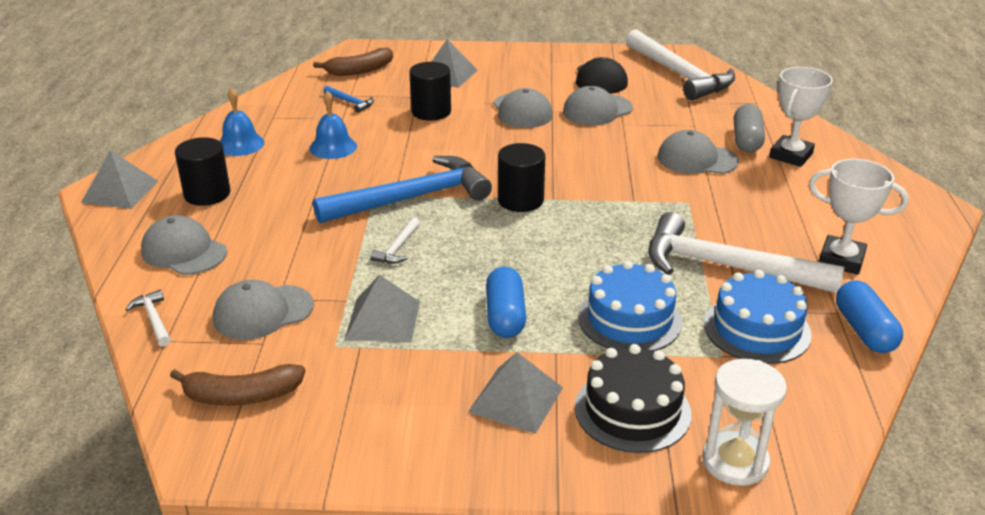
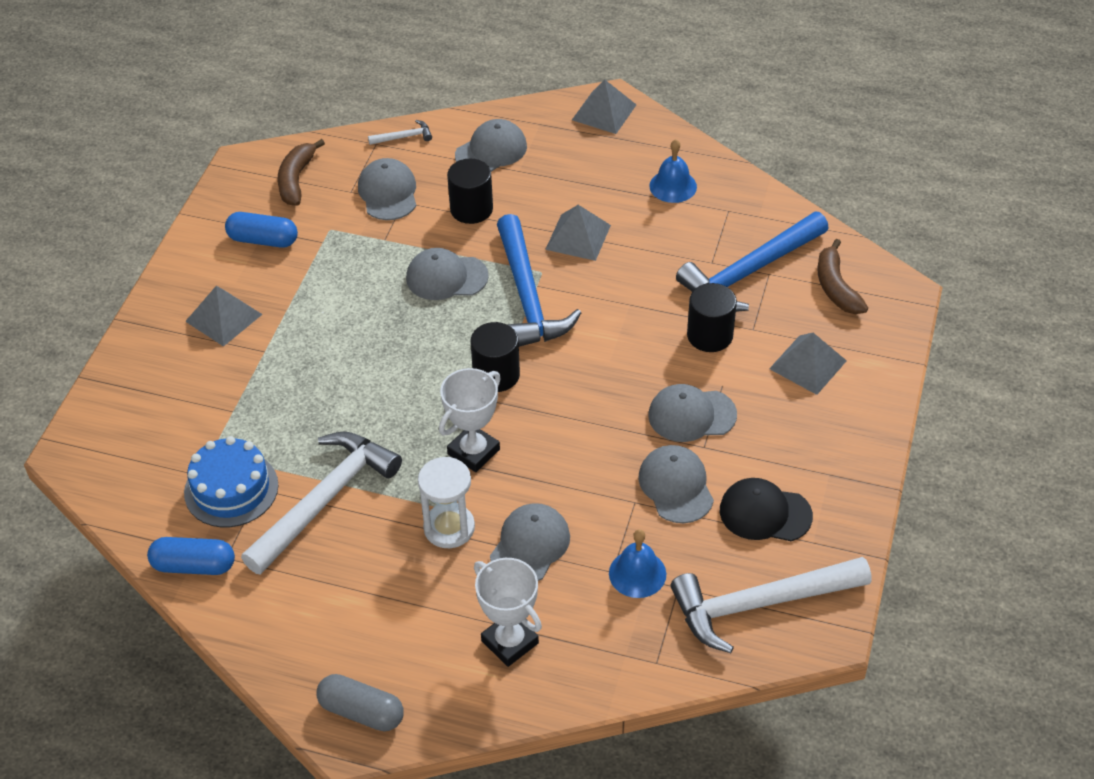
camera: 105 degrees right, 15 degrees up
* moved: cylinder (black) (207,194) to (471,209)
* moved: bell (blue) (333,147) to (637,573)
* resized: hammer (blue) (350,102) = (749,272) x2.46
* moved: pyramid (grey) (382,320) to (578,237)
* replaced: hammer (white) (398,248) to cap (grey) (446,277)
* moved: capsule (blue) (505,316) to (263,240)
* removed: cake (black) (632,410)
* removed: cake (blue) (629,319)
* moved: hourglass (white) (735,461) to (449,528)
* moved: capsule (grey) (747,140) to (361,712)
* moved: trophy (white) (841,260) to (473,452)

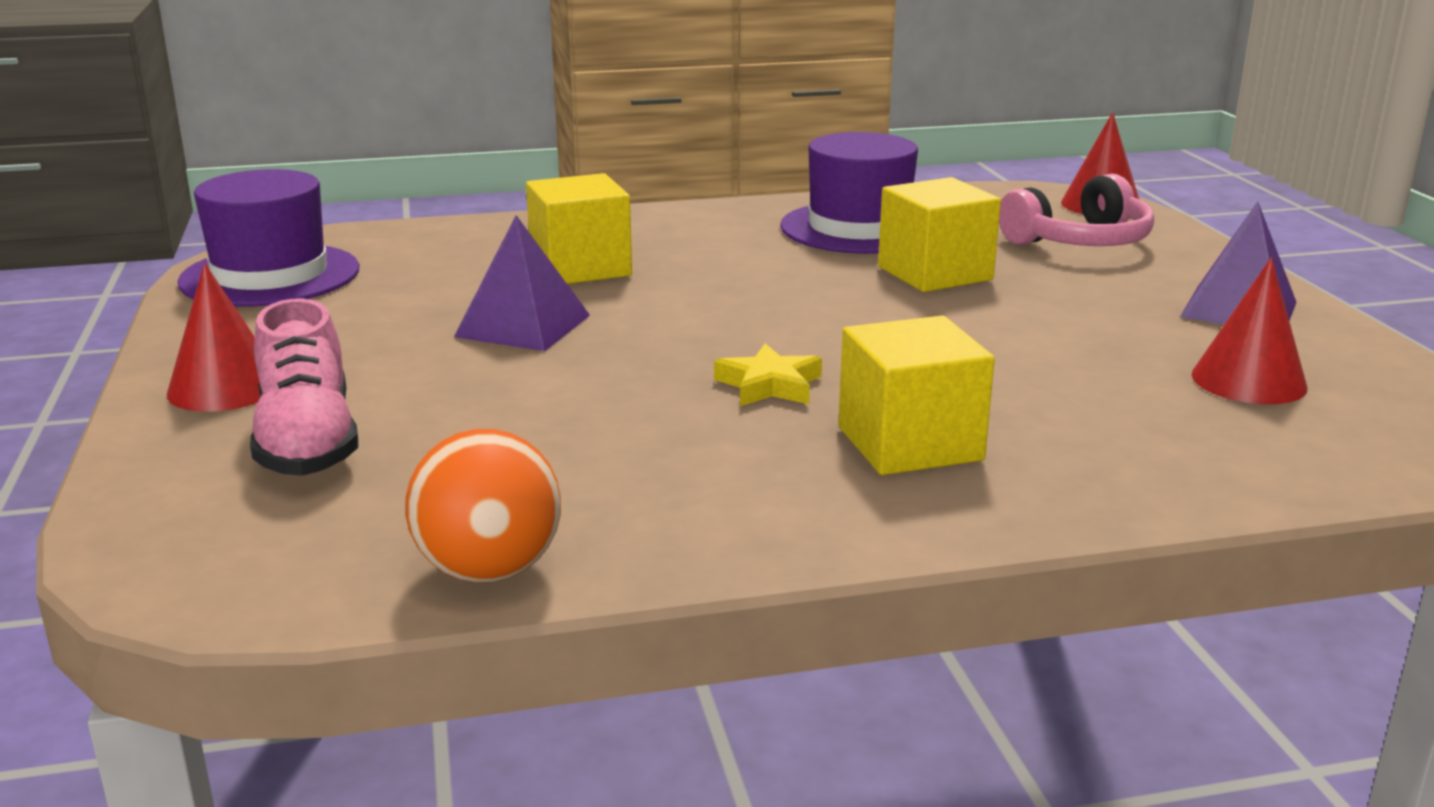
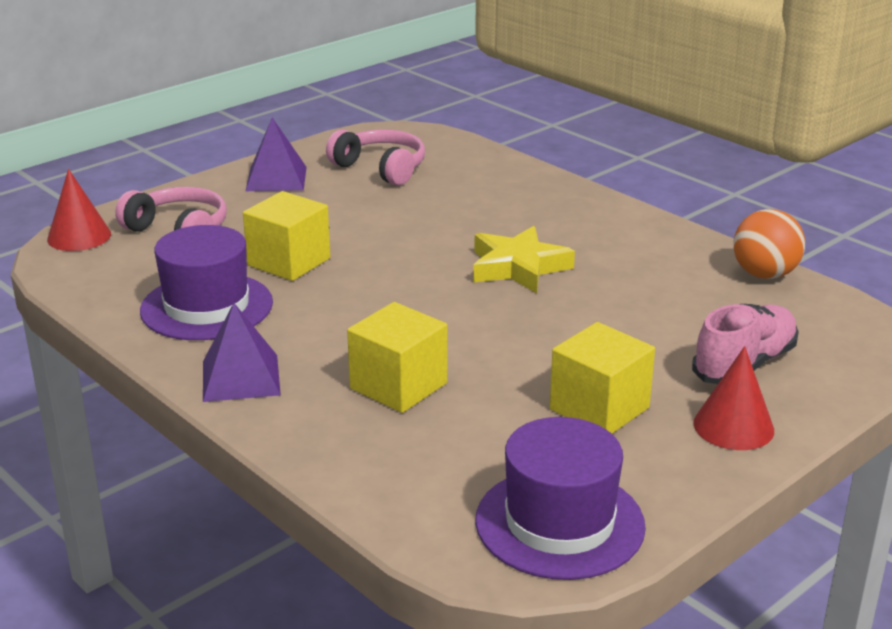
camera: 120 degrees left, 5 degrees up
* moved: pyramid (purple) (523,326) to (241,377)
* resized: star (yellow) (769,385) = (518,267) x1.63
* moved: cube (yellow) (909,444) to (599,408)
* replaced: cone (red) (1248,381) to headphones (pink) (381,168)

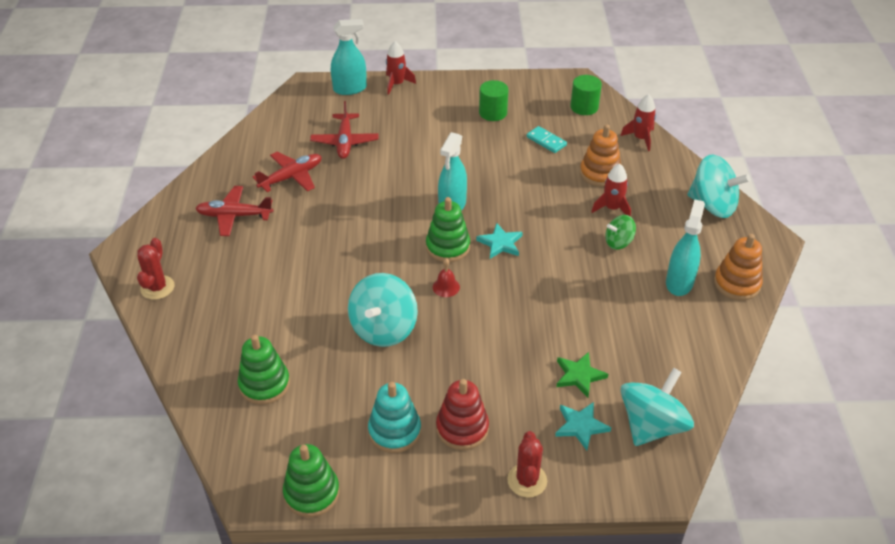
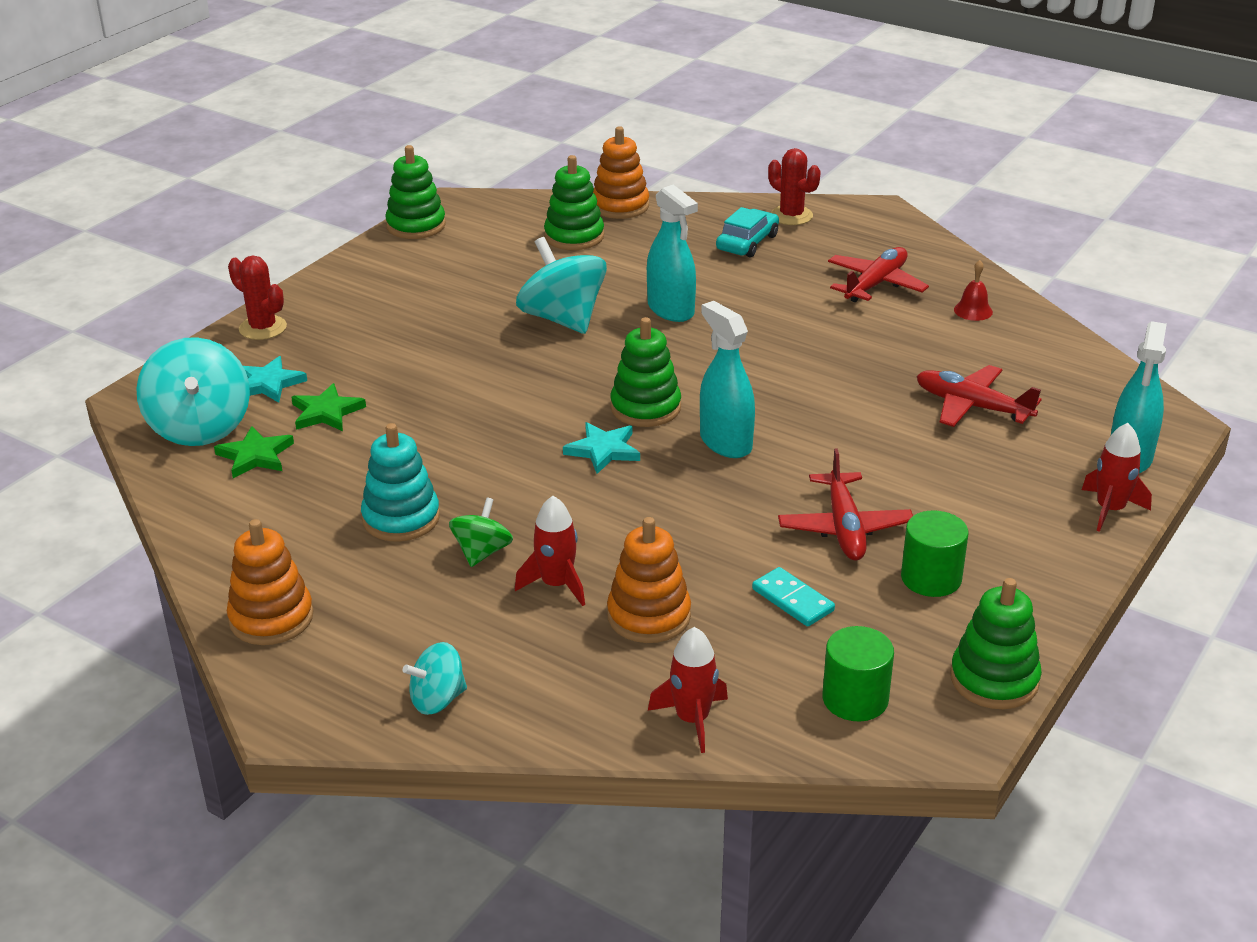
camera: 125 degrees right, 10 degrees down
* moved: plane (red) (291,177) to (844,528)
* moved: stacking toy (turquoise) (394,431) to (401,518)
* moved: bell (red) (446,287) to (973,310)
* removed: stacking toy (red) (462,428)
* turned: domino (turquoise) (546,141) = (792,600) 60 degrees clockwise
* moved: spray bottle (turquoise) (679,282) to (671,310)
* resized: spinning top (turquoise) (712,205) = (437,699) x0.55
* added: star (green) (255,456)
* added: stacking toy (orange) (620,206)
* added: car (turquoise) (747,242)
* added: stacking toy (green) (994,679)

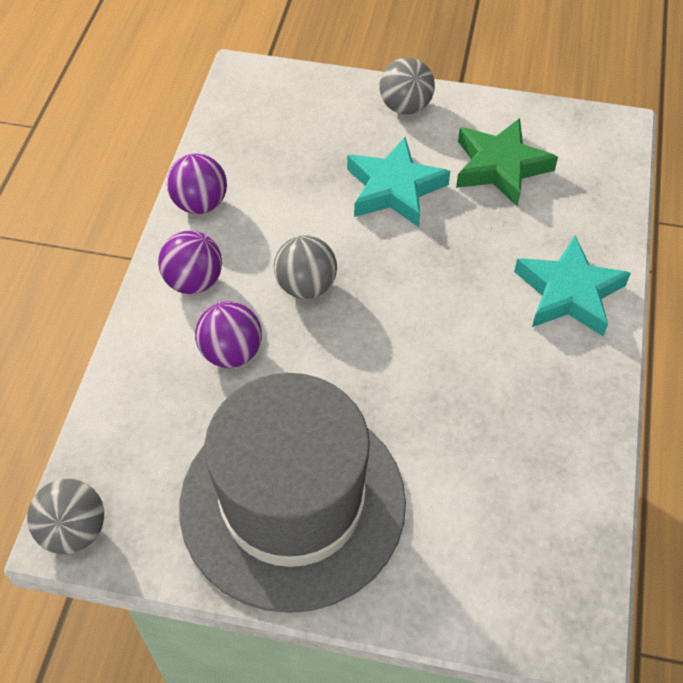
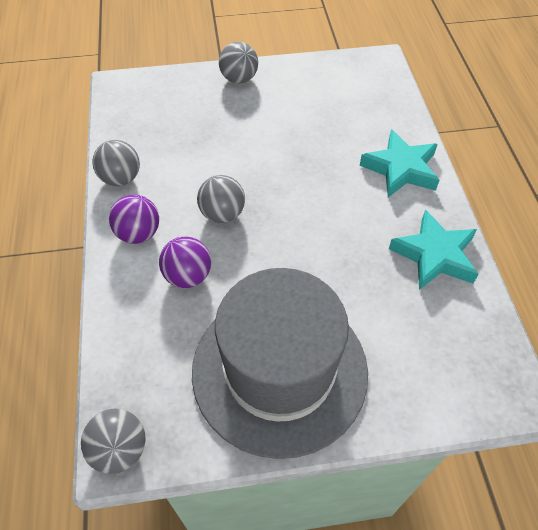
camera: 20 degrees left, 0 degrees up
* recoloured: ball (purple) (200,204) to ball (grey) (121,178)
* moved: star (turquoise) (394,189) to (435,255)
* removed: star (green) (500,167)

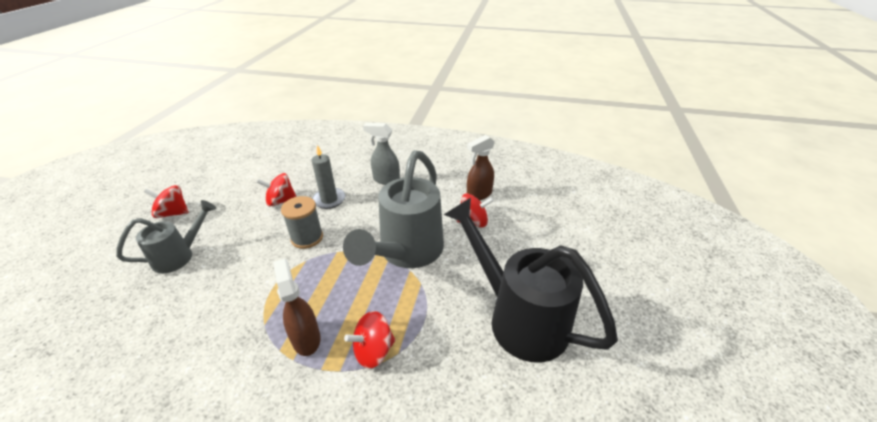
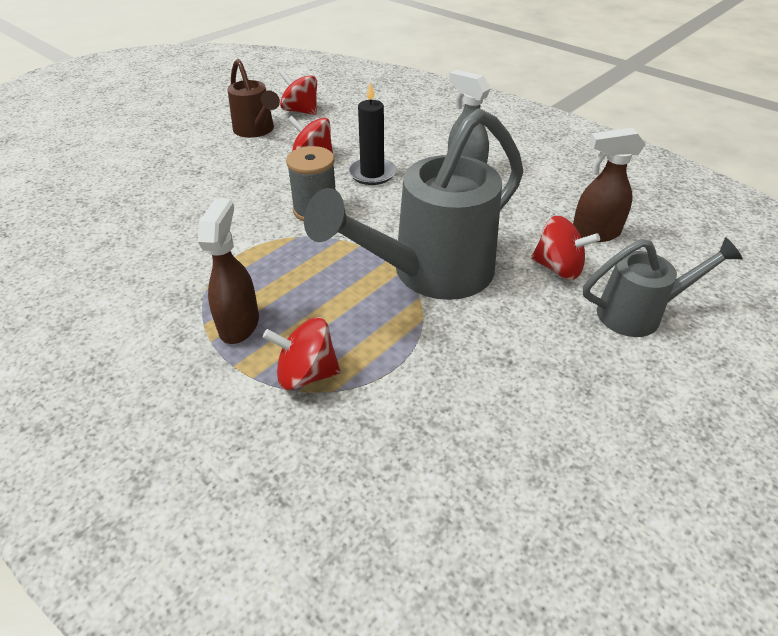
camera: 30 degrees right, 5 degrees up
* moved: watering can (grey) (180,256) to (639,313)
* moved: spinning top (red) (173,213) to (300,111)
* recoloured: candle (grey) (329,200) to candle (black) (372,174)
* removed: watering can (black) (518,317)
* added: watering can (brown) (256,131)

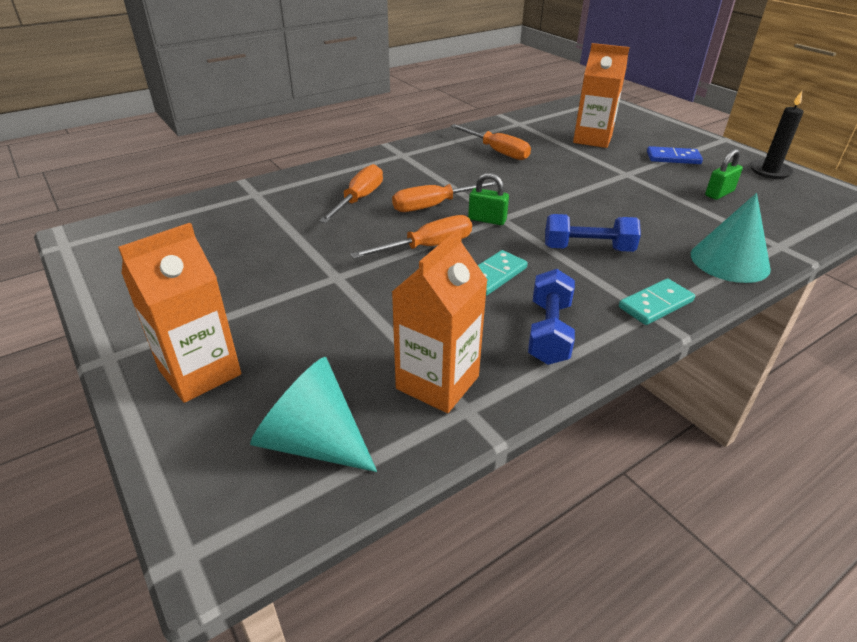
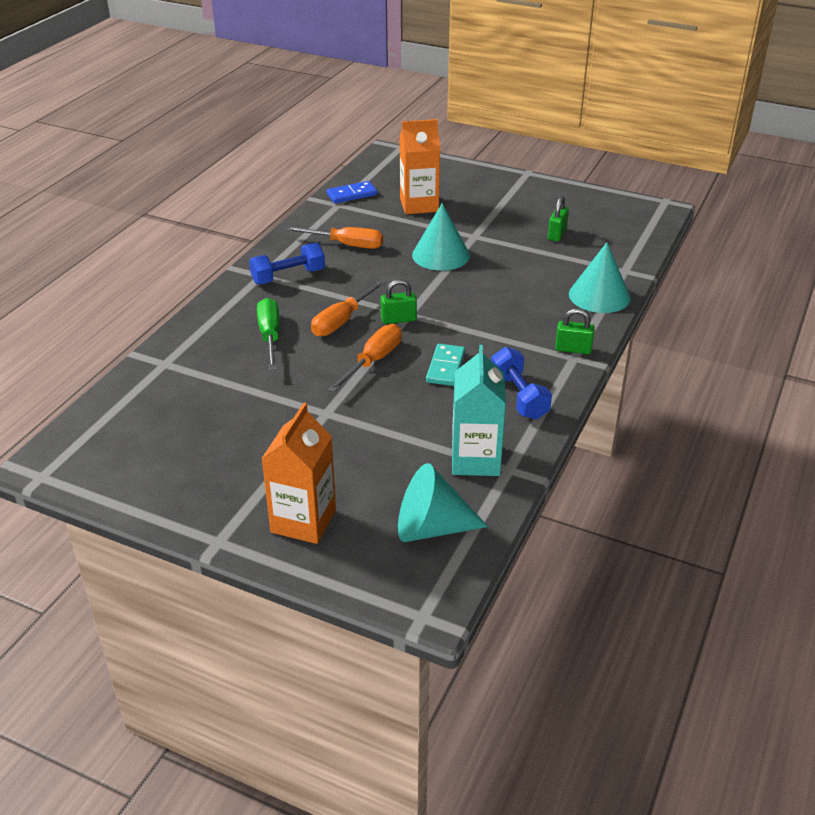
camera: 30 degrees left, 0 degrees up
* recoloured: screwdriver (orange) (359,199) to screwdriver (green) (270,336)
* recoloured: carton (orange) (437,382) to carton (turquoise) (475,460)
* moved: dumbbell (blue) (588,249) to (288,276)
* replaced: domino (turquoise) (656,304) to padlock (green) (573,349)
* moved: domino (blue) (673,158) to (352,194)
* removed: candle (black) (769,171)
* added: cone (turquoise) (441,255)

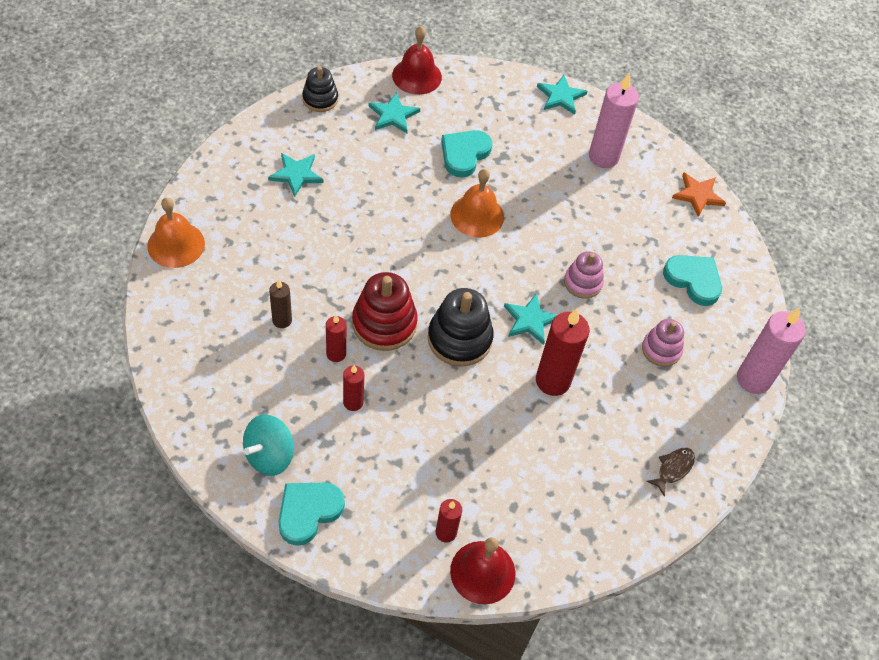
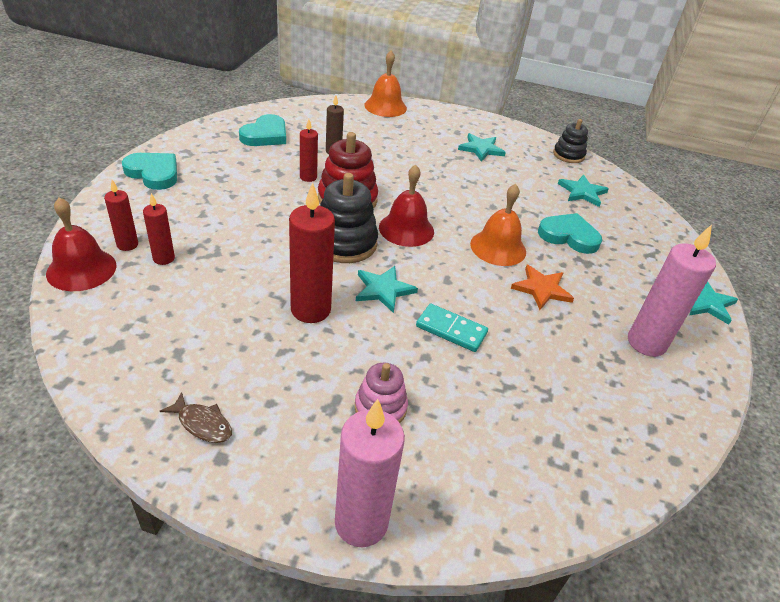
camera: 80 degrees right, 15 degrees down
* removed: spinning top (turquoise) (269,455)
* moved: candle (red) (353,402) to (164,258)
* moved: bell (red) (417,76) to (406,229)
* replaced: stacking toy (pink) (583,282) to domino (turquoise) (451,330)
* moved: heart (turquoise) (693,280) to (265,135)
* moved: star (orange) (698,195) to (541,289)

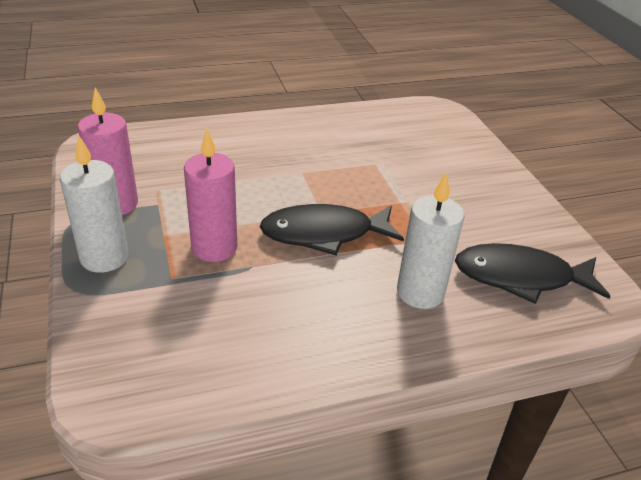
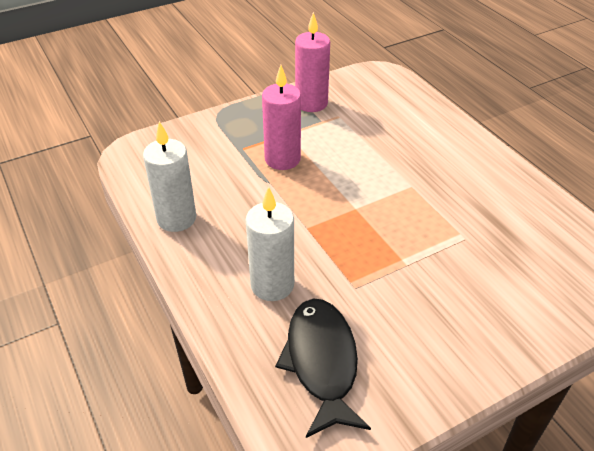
camera: 80 degrees right, 5 degrees up
* moved: candle (white) (104,258) to (176,218)
* removed: fish (black) (324,233)

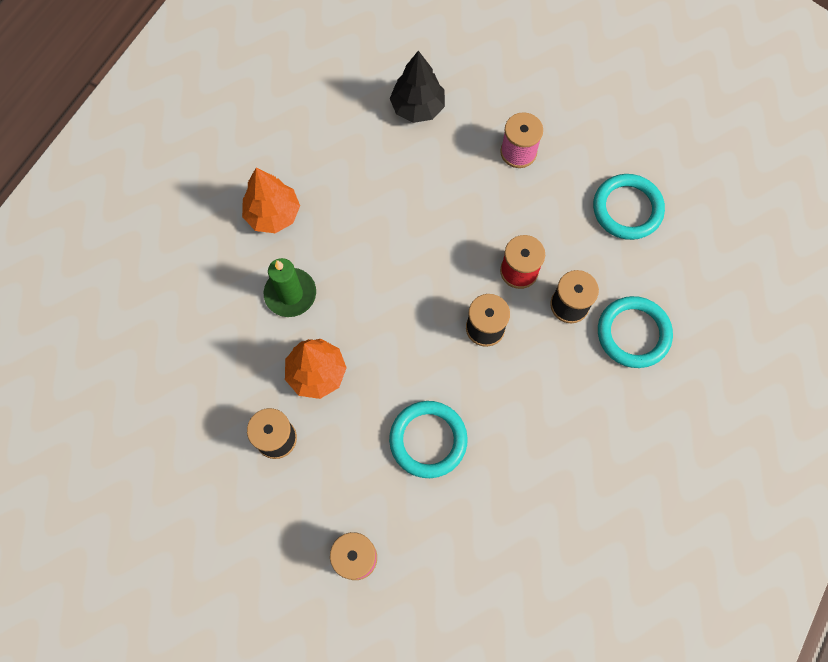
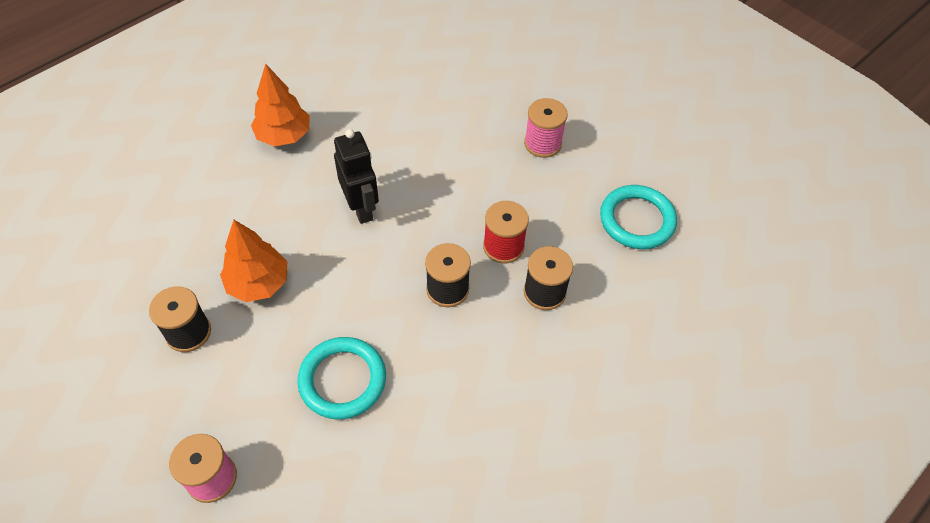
camera: 15 degrees right, 15 degrees down
* removed: candle (green) (290,294)
* removed: tree (black) (417,107)
* removed: ring (turquoise) (633,333)
* added: robot (black) (361,208)

